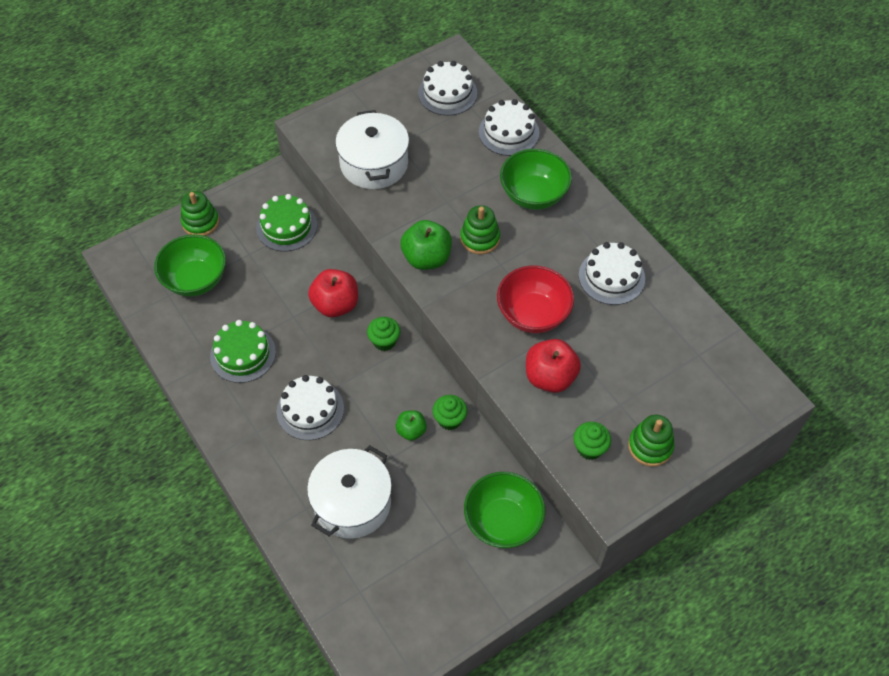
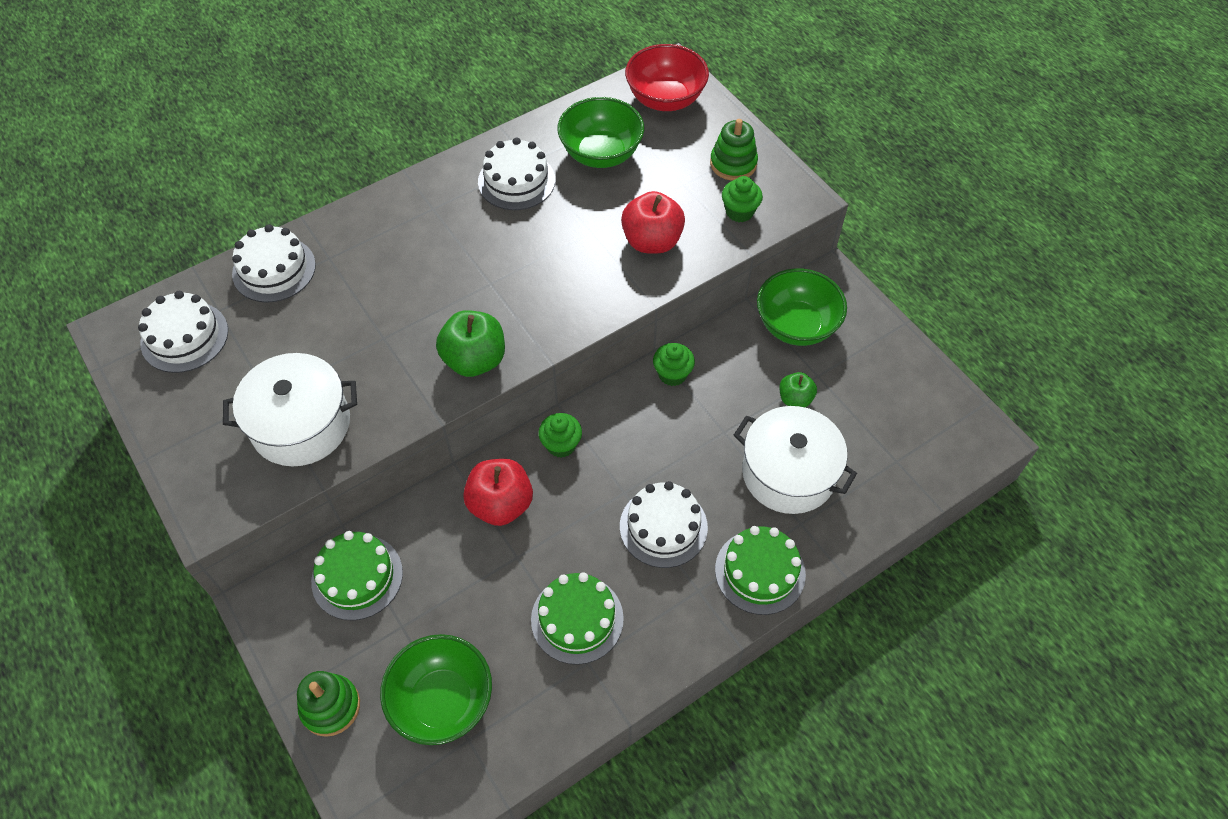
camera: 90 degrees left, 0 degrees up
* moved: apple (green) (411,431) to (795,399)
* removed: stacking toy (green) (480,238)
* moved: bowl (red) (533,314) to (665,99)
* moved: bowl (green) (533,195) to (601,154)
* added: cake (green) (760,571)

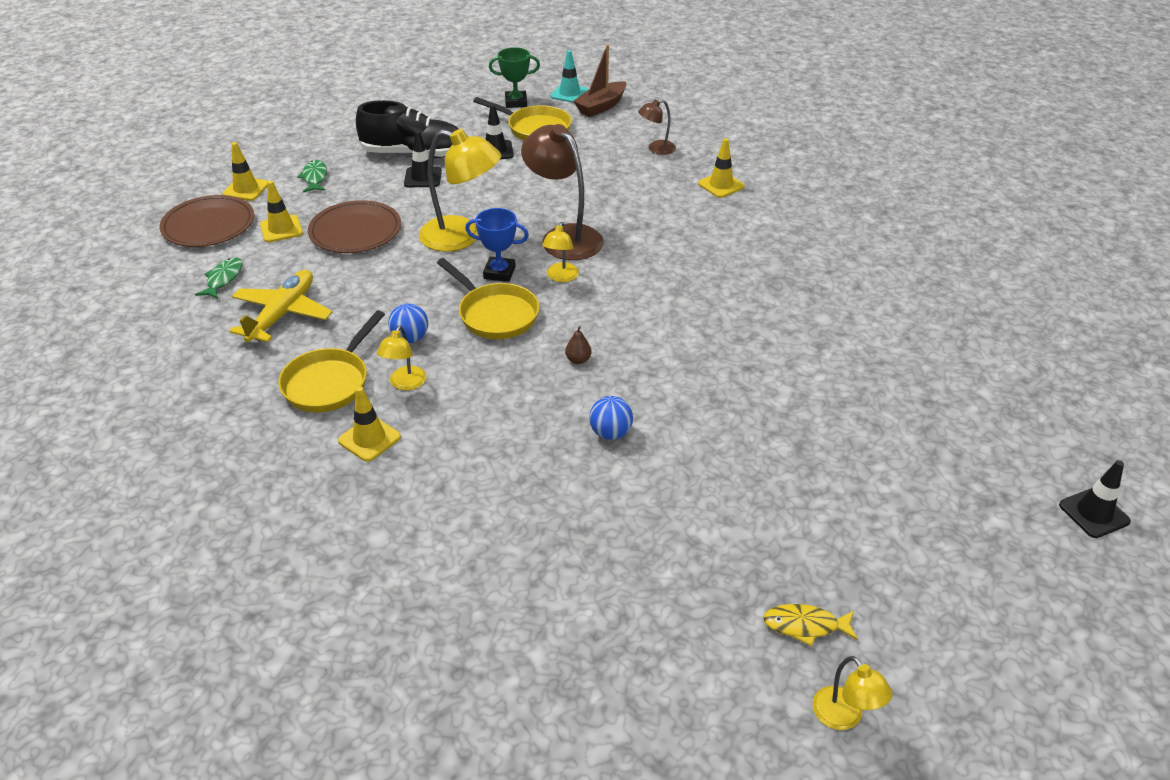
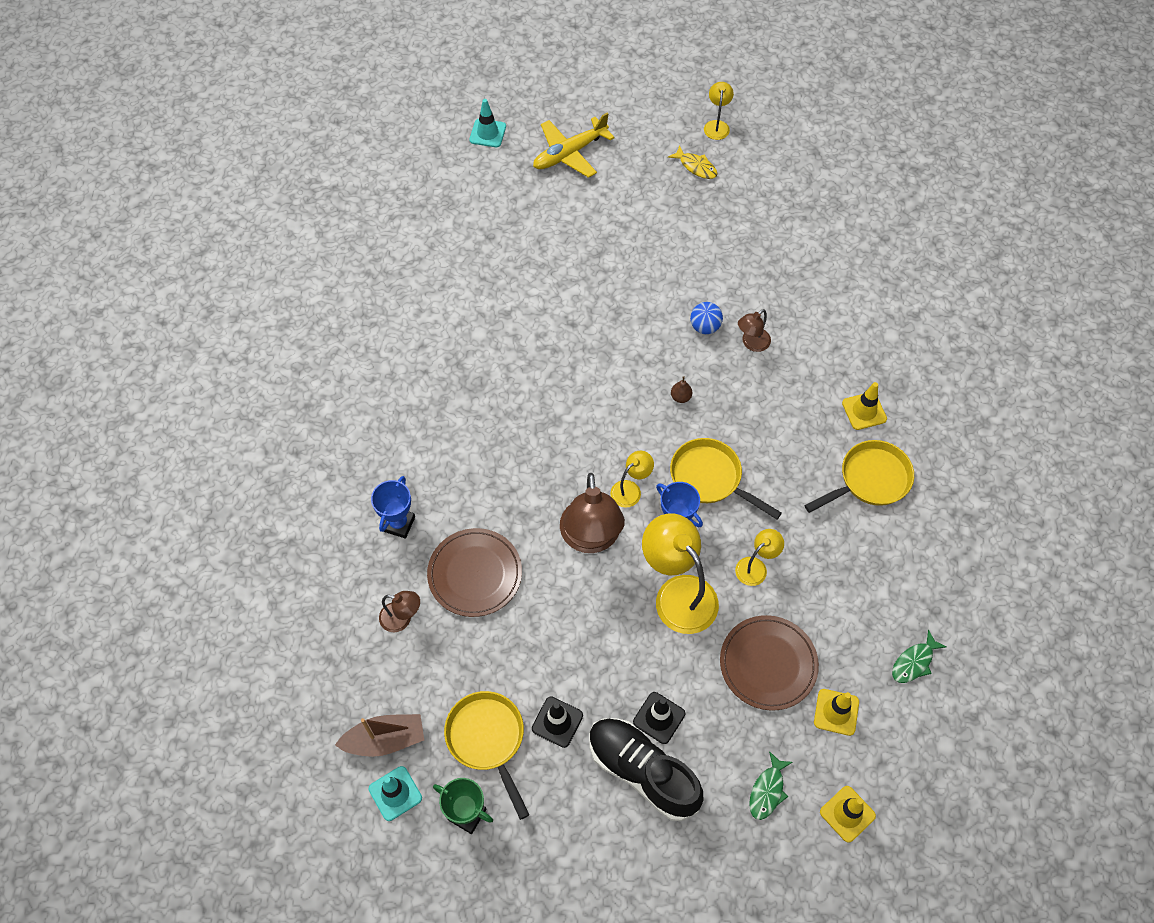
camera: 145 degrees left, 20 degrees up
* moved: plate (brown) (208,225) to (475,574)
* moved: plane (yellow) (283,314) to (569,153)
* moved: lamp (yellow) (405,384) to (756,567)
* removed: ball (blue) (410,338)
* turned: pan (yellow) (495,314) = (710,478) 45 degrees counterclockwise
* replaced: traffic cone (yellow) (721,185) to trophy (blue) (398,524)
* recoloured: traffic cone (black) (1094,513) to traffic cone (turquoise) (487,133)
* added: lamp (brown) (751,343)

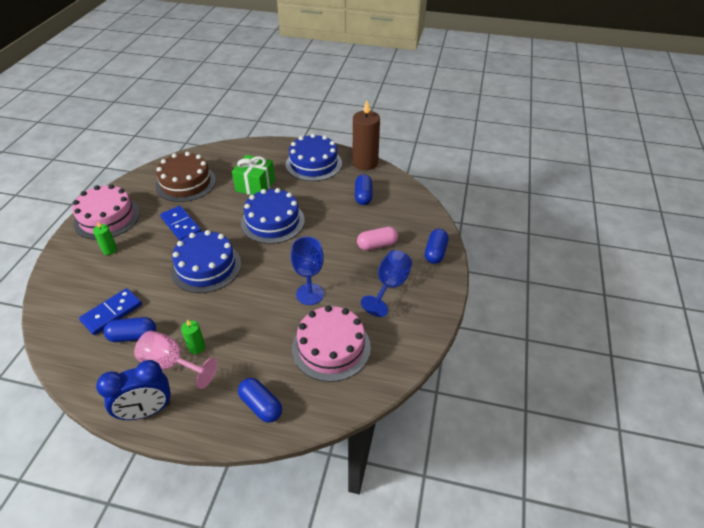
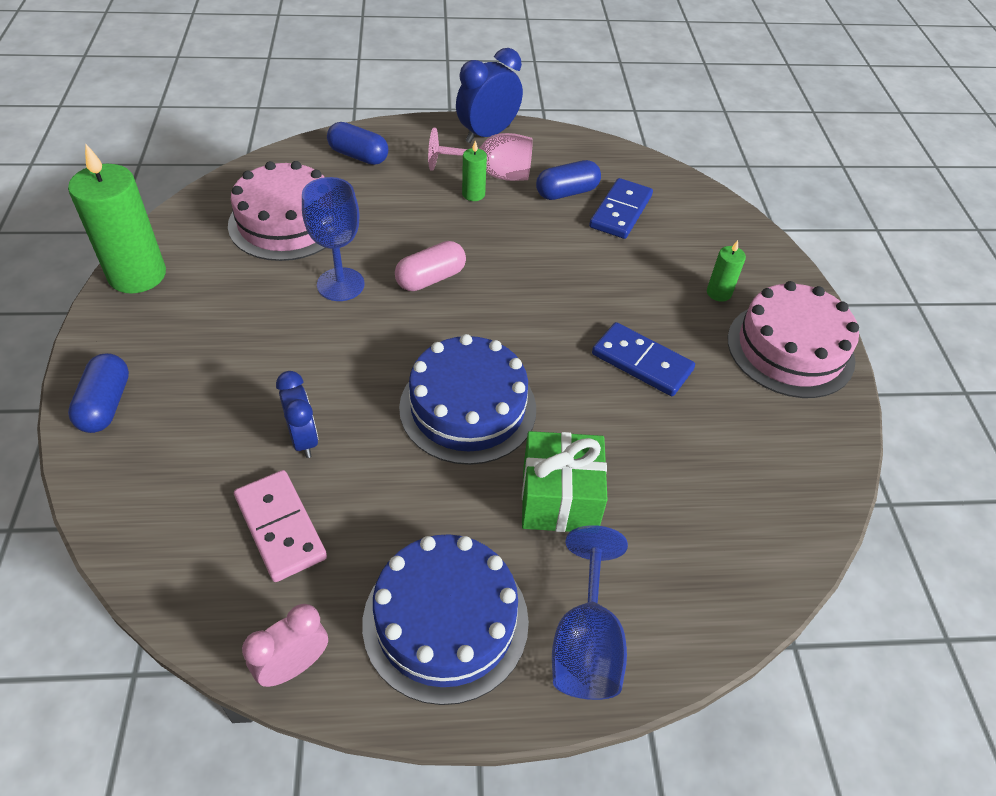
camera: 160 degrees right, 5 degrees up
* removed: cake (brown) (186,183)
* removed: cake (blue) (206,267)
* replaced: candle (brown) (365,163) to clock (pink) (294,666)
* replaced: capsule (blue) (363,196) to domino (pink) (280,527)
* moved: capsule (pink) (377,245) to (431,278)
* moved: goblet (blue) (389,286) to (586,643)
* added: candle (green) (137,275)
* added: clock (blue) (303,439)

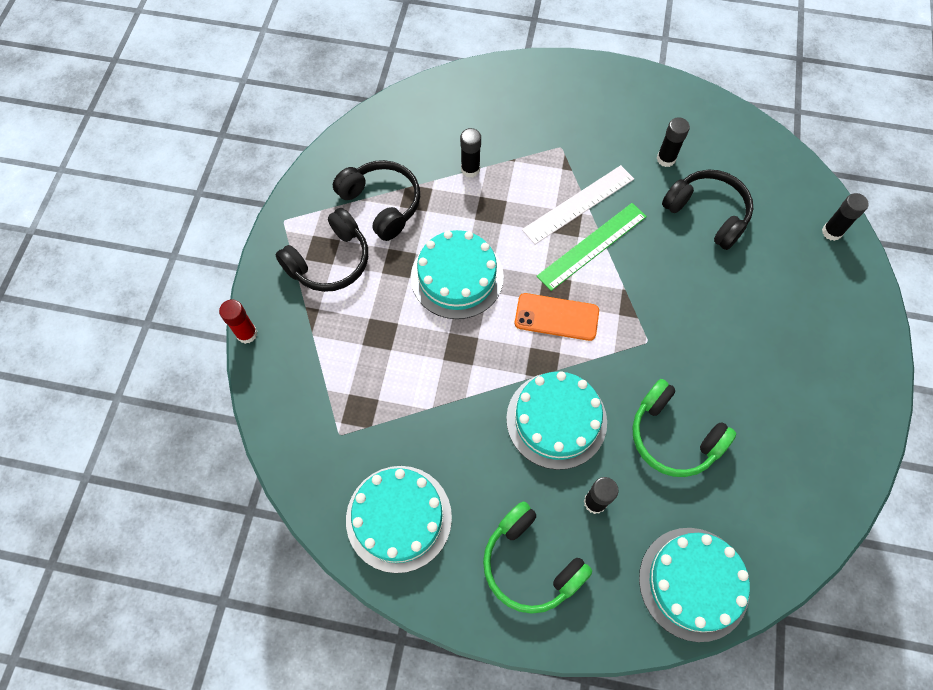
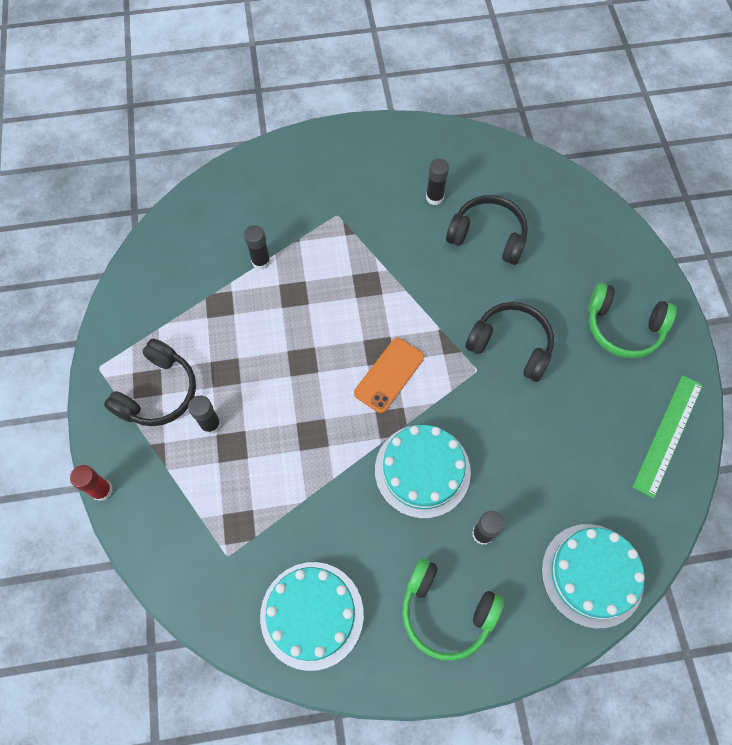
camera: 20 degrees left, 0 degrees up
* moved: headphones (black) (382,204) to (511,345)
* removed: cake (turquoise) (457,277)
* turned: phone (orange) (556,317) = (389,375) 45 degrees counterclockwise
* removed: ruler (white) (578,204)
* moved: ruler (green) (592,246) to (668,435)
* moved: headphones (green) (673,436) to (623,327)
* moved: glue stick (black) (831,232) to (211,424)

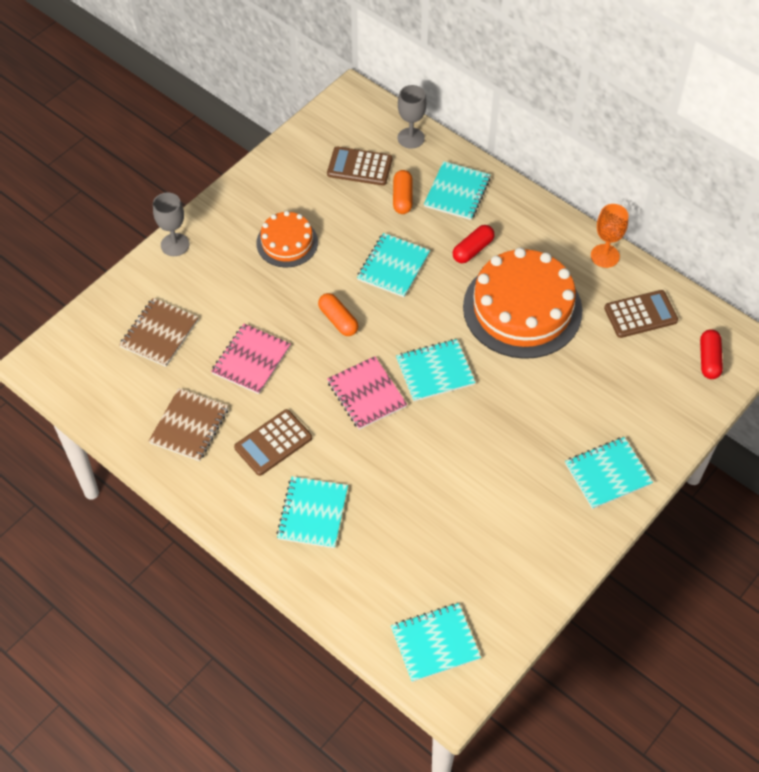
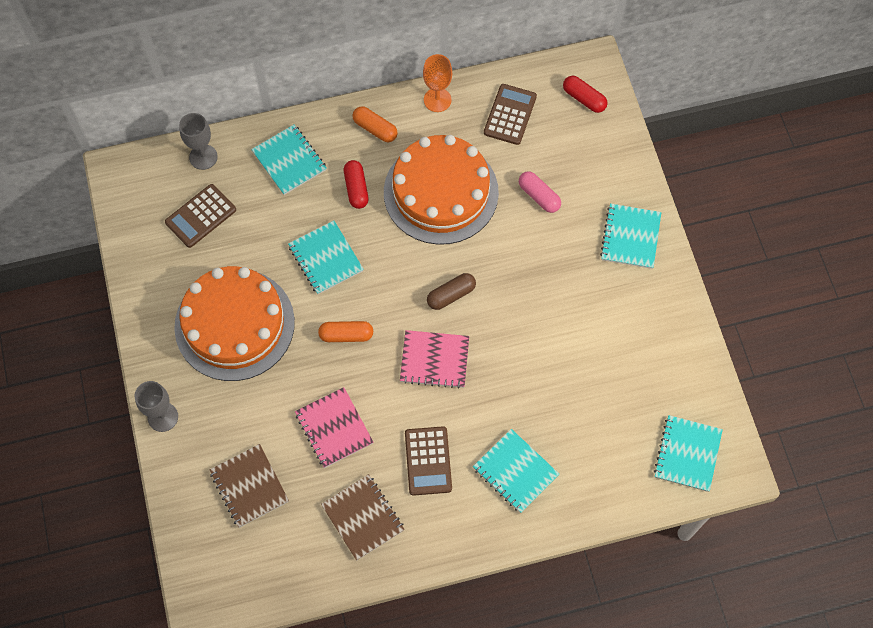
camera: 55 degrees left, 10 degrees up
* resized: cake (orange) (287,242) = (234,324) x1.87
* moved: capsule (orange) (402,198) to (375,129)
* replaced: notebook (turquoise) (435,371) to capsule (brown) (451,295)
* added: capsule (pink) (539,196)

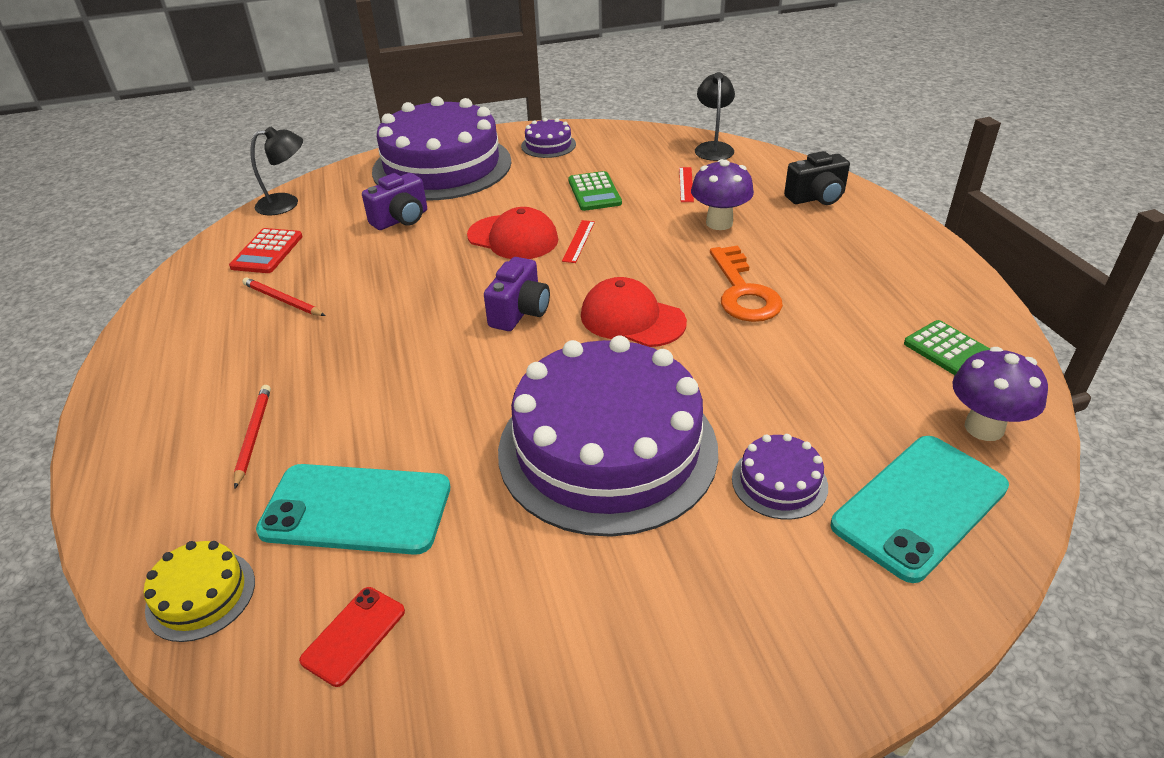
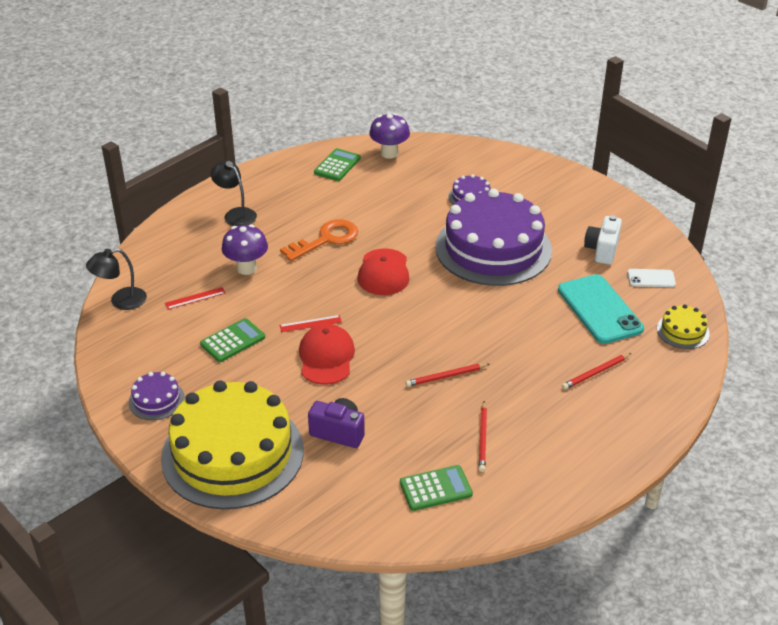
camera: 120 degrees left, 0 degrees up
* recoloured: calculator (red) (267,252) to calculator (green) (435,488)
* moved: lamp (black) (286,203) to (236,214)
* recoloured: phone (red) (353,635) to phone (white) (651,278)
* recoloured: cake (purple) (442,166) to cake (yellow) (232,453)
* removed: camera (purple) (520,312)
* removed: camera (black) (816,198)
* removed: phone (turquoise) (920,506)
* added: pencil (red) (446,376)
* added: camera (white) (602,250)

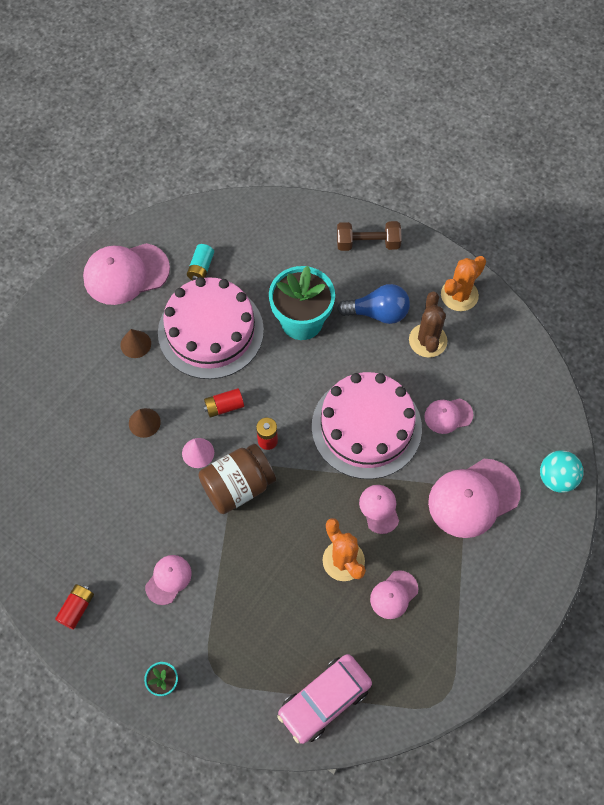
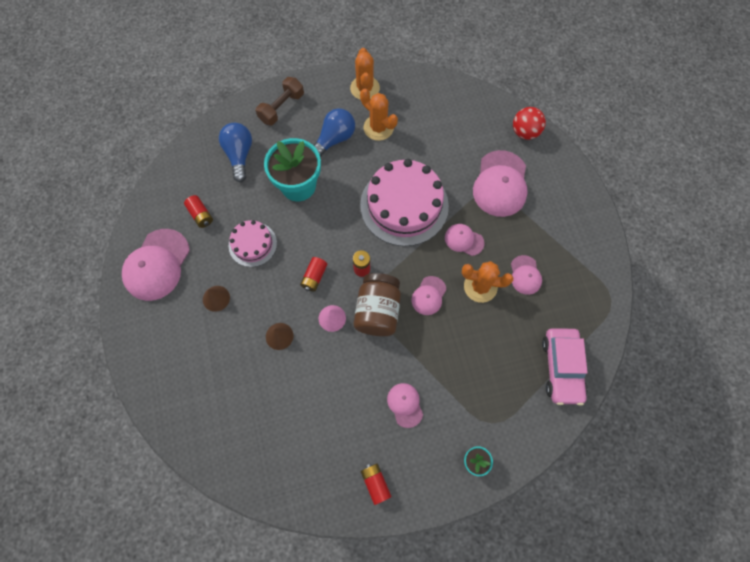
camera: 50 degrees left, 5 degrees up
* resized: cake (pink) (210,331) = (252,244) x0.53
* recoloured: battery (turquoise) (201,268) to battery (red) (201,215)
* recoloured: cactus (brown) (427,340) to cactus (orange) (378,128)
* moved: cap (pink) (448,415) to (428,295)
* recoloured: ball (turquoise) (556,478) to ball (red) (525,132)
* added: light bulb (blue) (239,155)

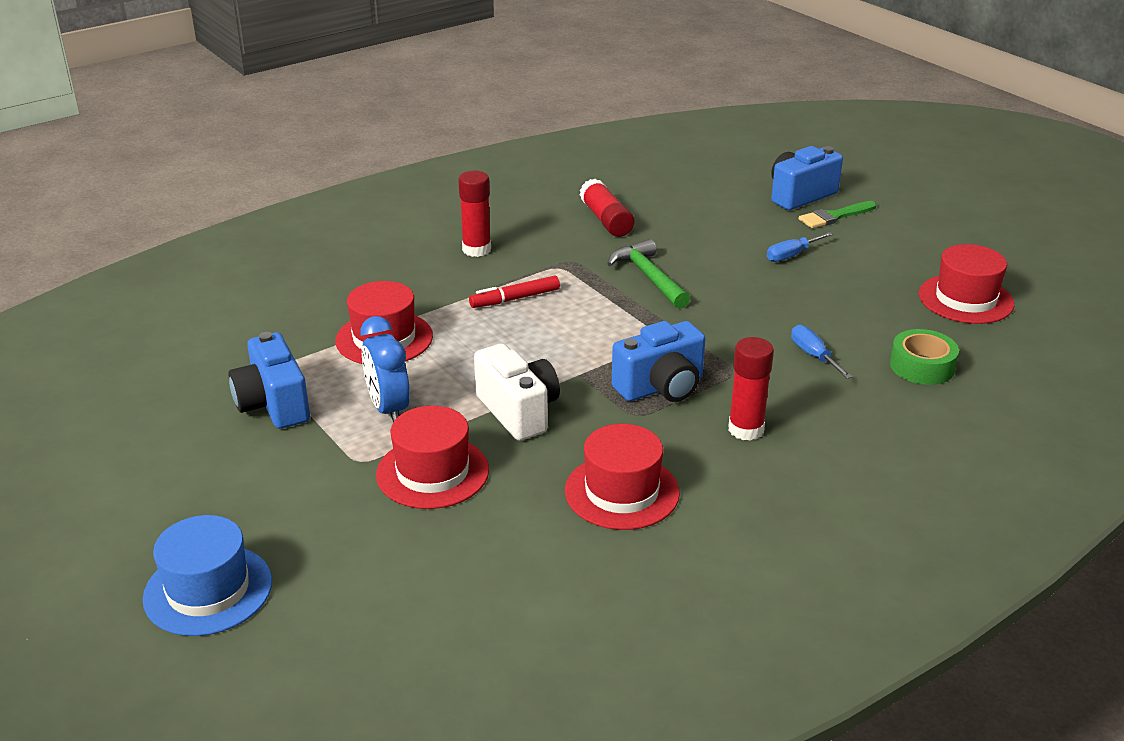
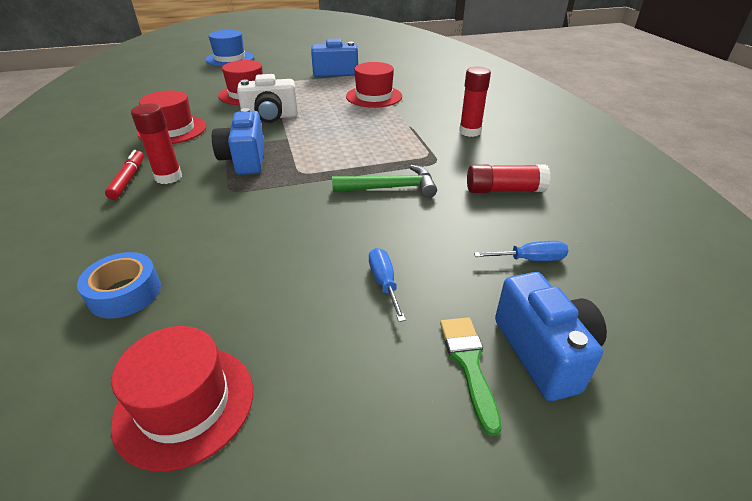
camera: 110 degrees right, 5 degrees up
* removed: clock (blue) (388,409)
* moved: marker (red) (515,299) to (128,179)
* moved: screwdriver (blue) (813,355) to (530,259)
* recoloured: tape (green) (922,366) to tape (blue) (125,293)

